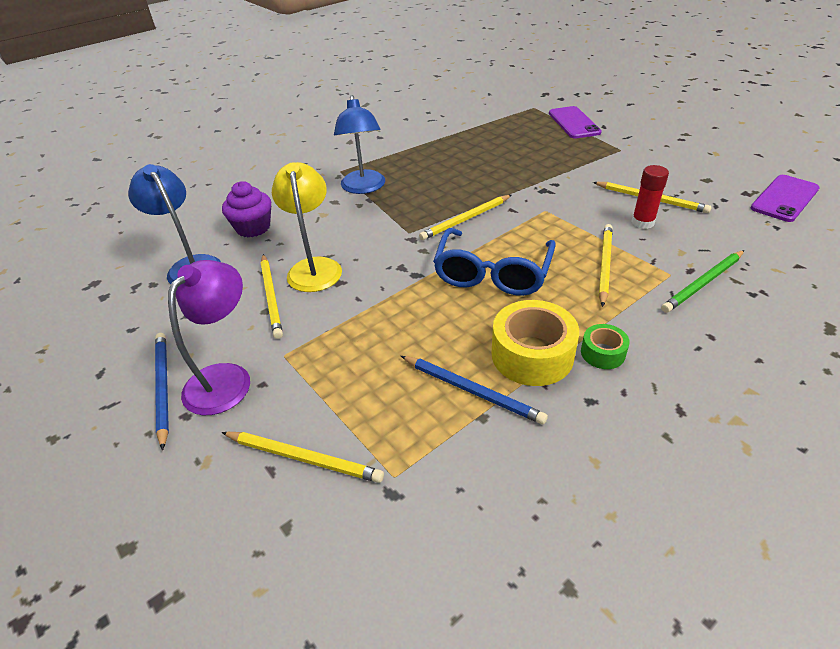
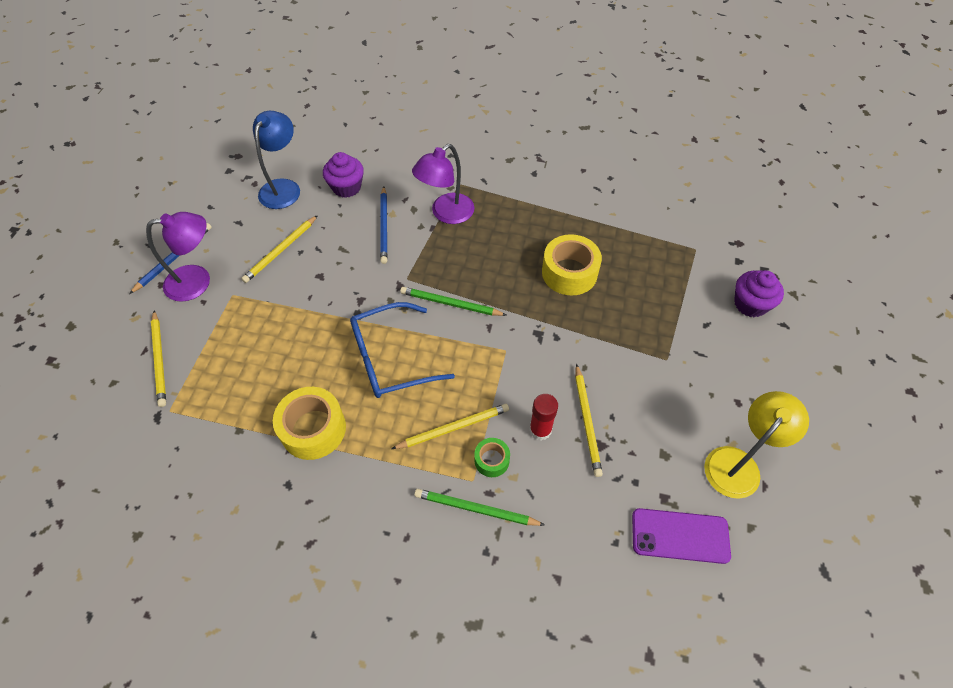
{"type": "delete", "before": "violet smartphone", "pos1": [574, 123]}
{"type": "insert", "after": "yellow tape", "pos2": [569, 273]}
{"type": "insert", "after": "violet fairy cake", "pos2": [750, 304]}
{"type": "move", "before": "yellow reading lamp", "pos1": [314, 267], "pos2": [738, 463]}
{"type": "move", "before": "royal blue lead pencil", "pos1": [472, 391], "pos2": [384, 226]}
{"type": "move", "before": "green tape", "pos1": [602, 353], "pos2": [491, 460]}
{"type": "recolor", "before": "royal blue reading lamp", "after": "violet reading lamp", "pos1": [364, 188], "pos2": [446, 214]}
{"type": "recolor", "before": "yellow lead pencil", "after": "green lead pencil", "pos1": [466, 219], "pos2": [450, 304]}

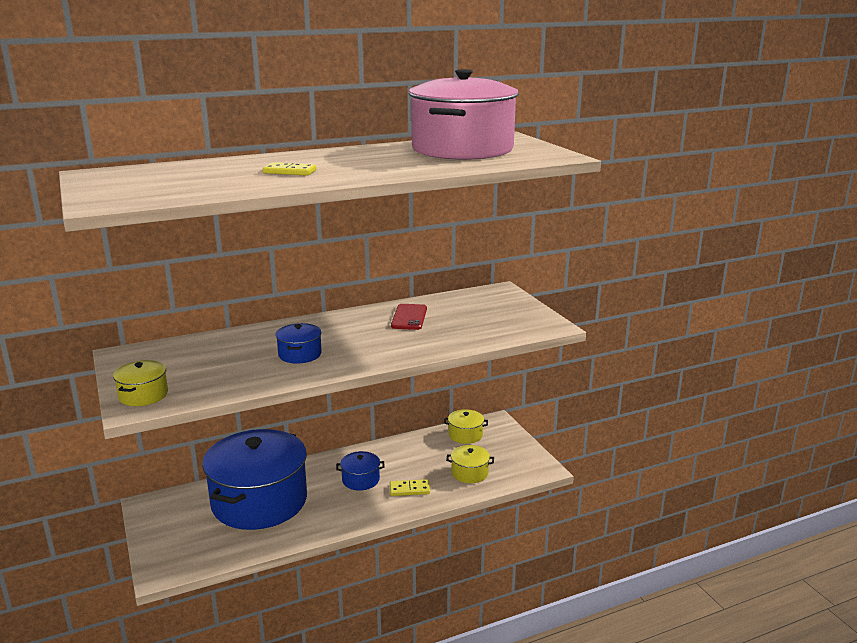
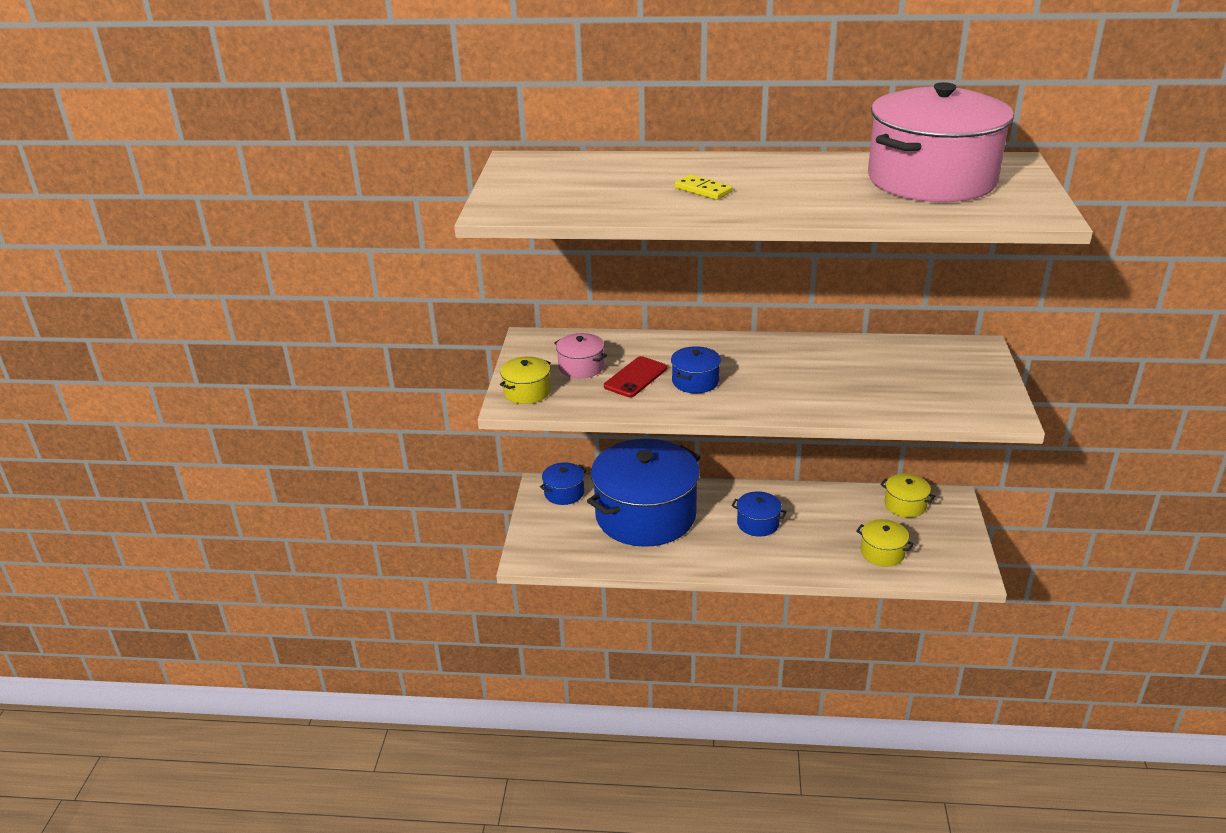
{"type": "delete", "before": "yellow domino piece", "pos1": [409, 489]}
{"type": "insert", "after": "royal blue stockpot", "pos2": [564, 493]}
{"type": "insert", "after": "pink stockpot", "pos2": [581, 367]}
{"type": "move", "before": "crimson smartphone", "pos1": [409, 317], "pos2": [635, 377]}

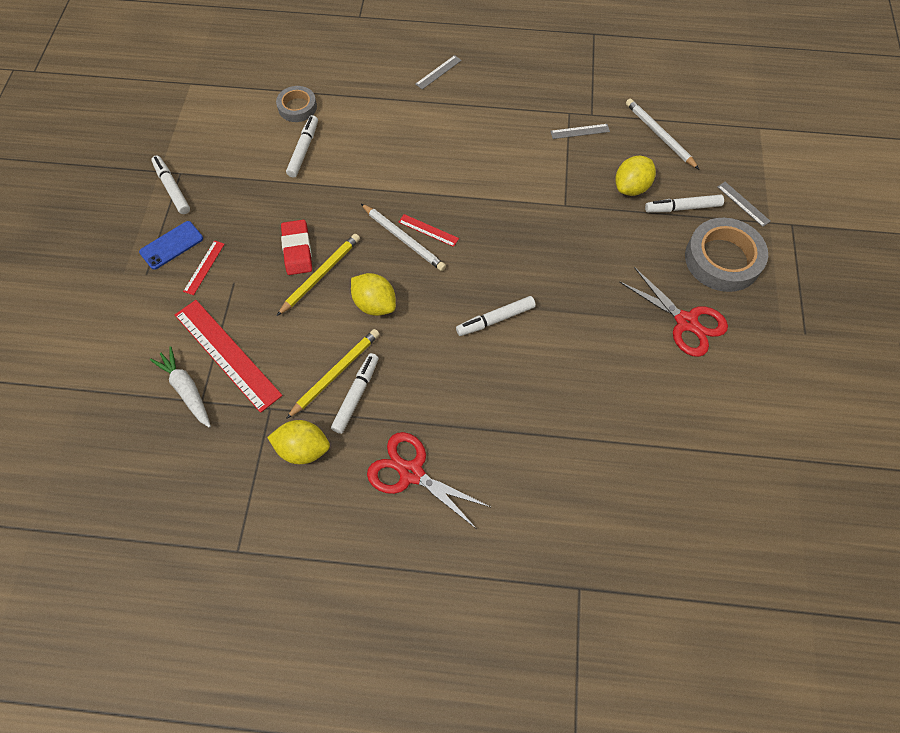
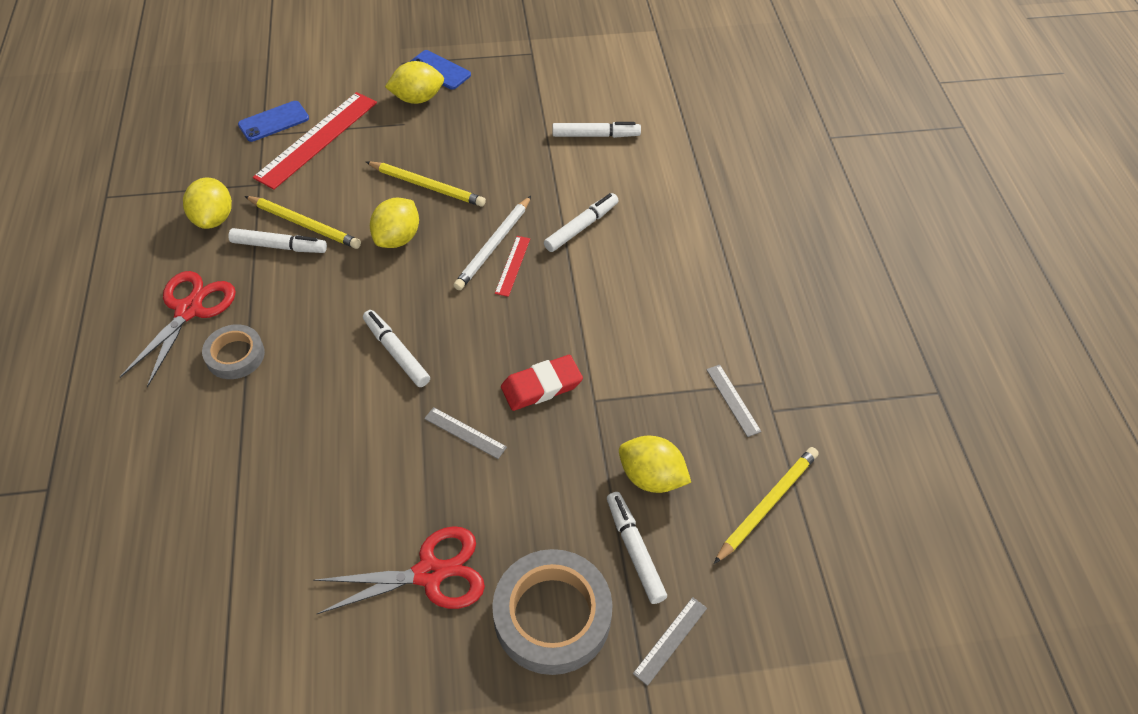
{"type": "move", "before": "pure white marker pen", "pos1": [172, 188], "pos2": [581, 227]}
{"type": "move", "before": "grey tape", "pos1": [297, 107], "pos2": [235, 355]}
{"type": "move", "before": "crimson gum eraser", "pos1": [297, 250], "pos2": [541, 386]}
{"type": "move", "before": "grey measuring stick", "pos1": [438, 72], "pos2": [465, 433]}
{"type": "replace", "before": "pure white toy carrot", "after": "royal blue smartphone", "pos1": [186, 390], "pos2": [274, 121]}
{"type": "replace", "before": "crimson measuring stick", "after": "yellow toy lemon", "pos1": [204, 267], "pos2": [417, 98]}
{"type": "recolor", "before": "pure white lead pencil", "after": "yellow lead pencil", "pos1": [659, 135], "pos2": [767, 505]}
{"type": "rotate", "before": "crimson shears", "pos1": [686, 322], "pos2": [430, 573], "turn": -135}

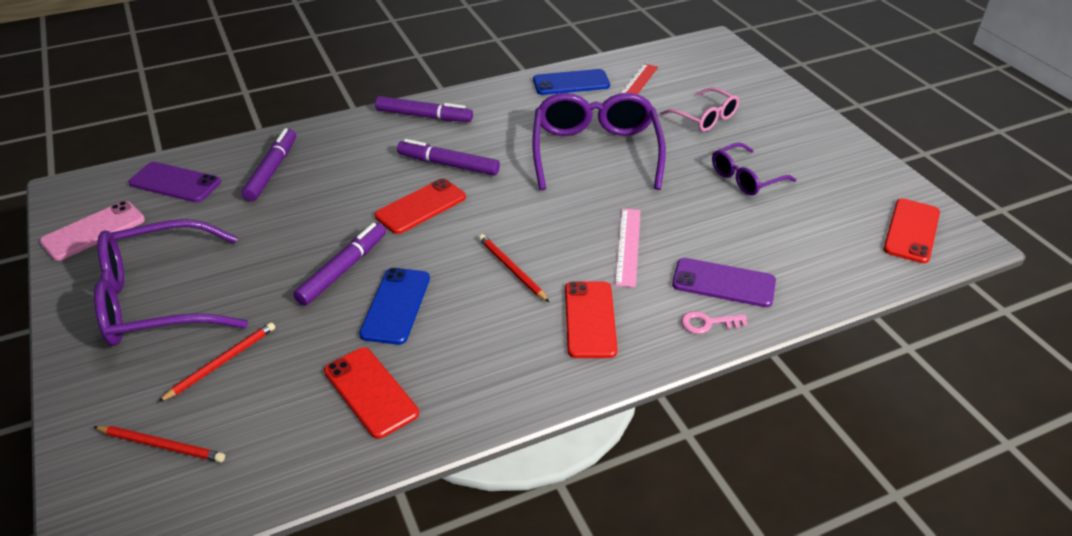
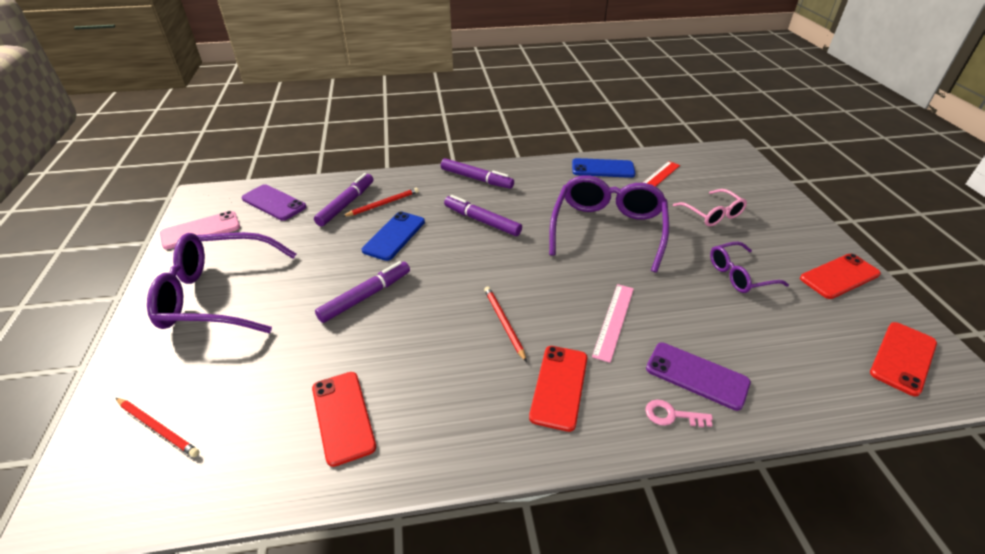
{"type": "move", "before": "crimson lead pencil", "pos1": [222, 362], "pos2": [383, 204]}
{"type": "move", "before": "royal blue smartphone", "pos1": [396, 306], "pos2": [394, 236]}
{"type": "move", "before": "crimson smartphone", "pos1": [421, 206], "pos2": [839, 276]}

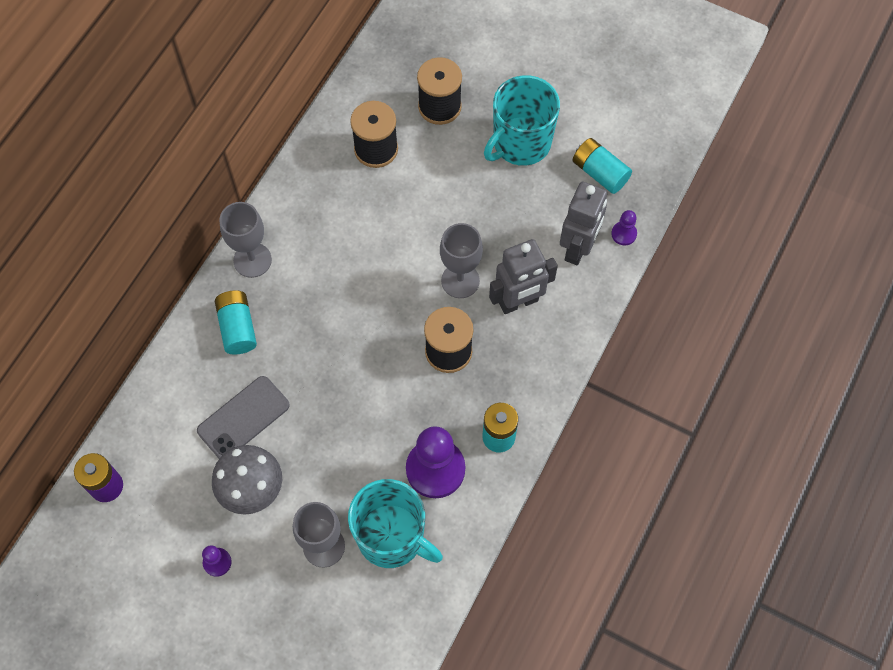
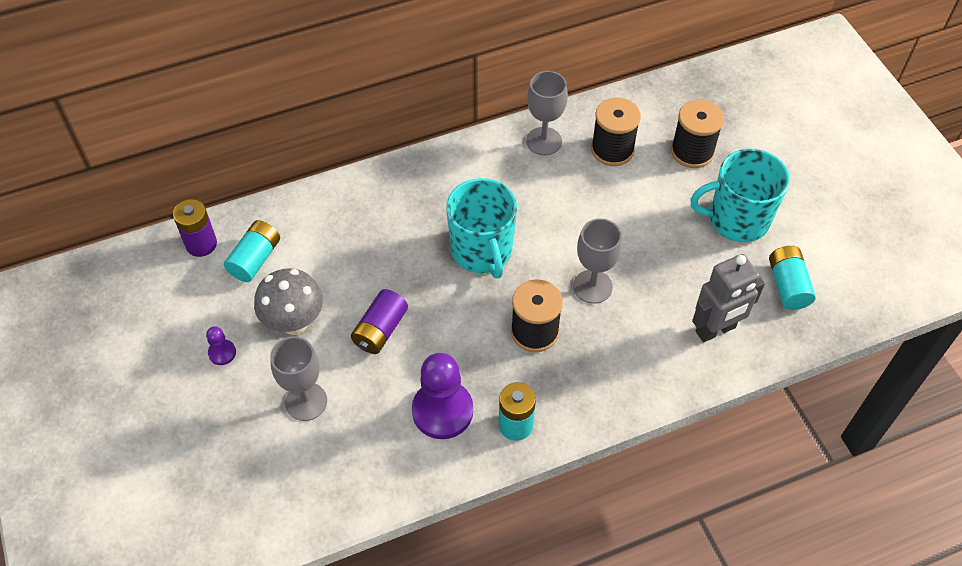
{"type": "delete", "before": "grey smartphone", "pos1": [243, 418]}
{"type": "delete", "before": "grey robot", "pos1": [519, 302]}
{"type": "delete", "before": "violet chess pawn", "pos1": [624, 234]}
{"type": "insert", "after": "violet AA battery", "pos2": [380, 330]}
{"type": "move", "before": "turquoise AA battery", "pos1": [237, 328], "pos2": [255, 259]}
{"type": "move", "before": "grey goblet", "pos1": [252, 260], "pos2": [544, 141]}
{"type": "move", "before": "turquoise mug", "pos1": [392, 537], "pos2": [482, 251]}

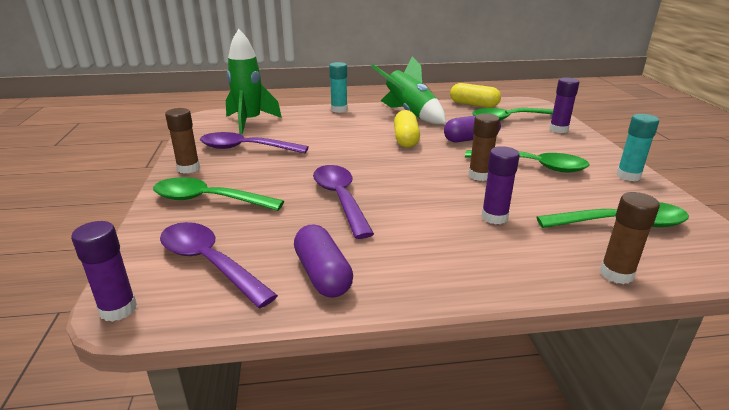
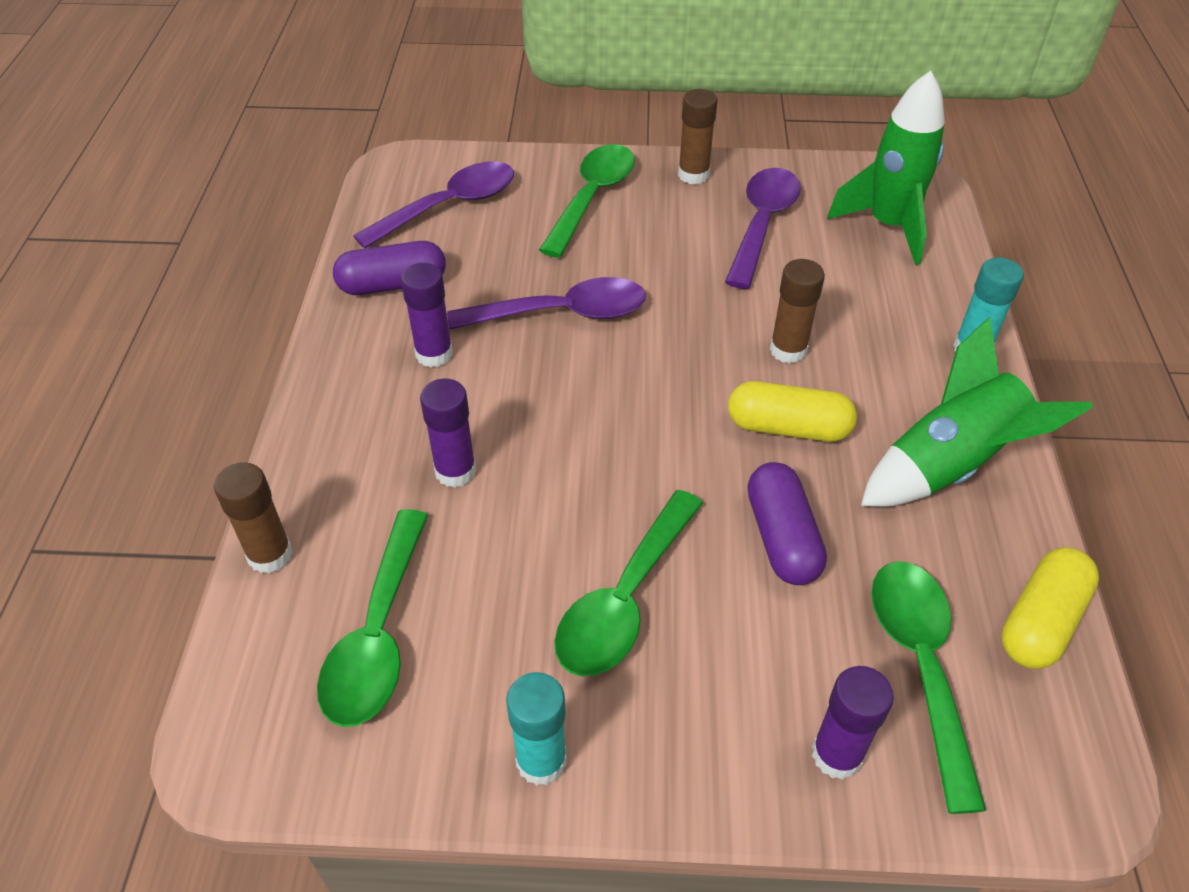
{"type": "move", "before": "violet glue stick", "pos1": [118, 309], "pos2": [434, 354]}
{"type": "move", "before": "brown glue stick", "pos1": [479, 175], "pos2": [788, 350]}

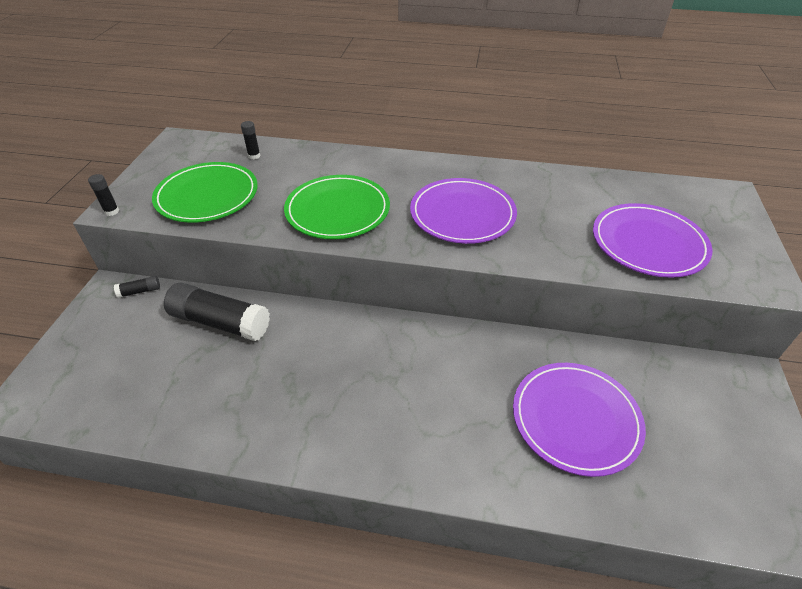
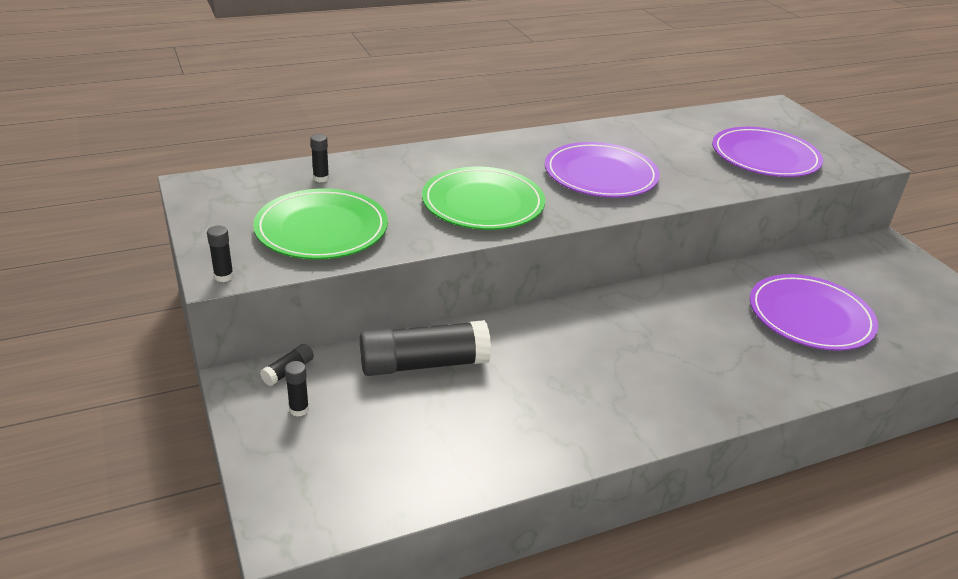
{"type": "insert", "after": "jet-black glue stick", "pos2": [299, 409]}

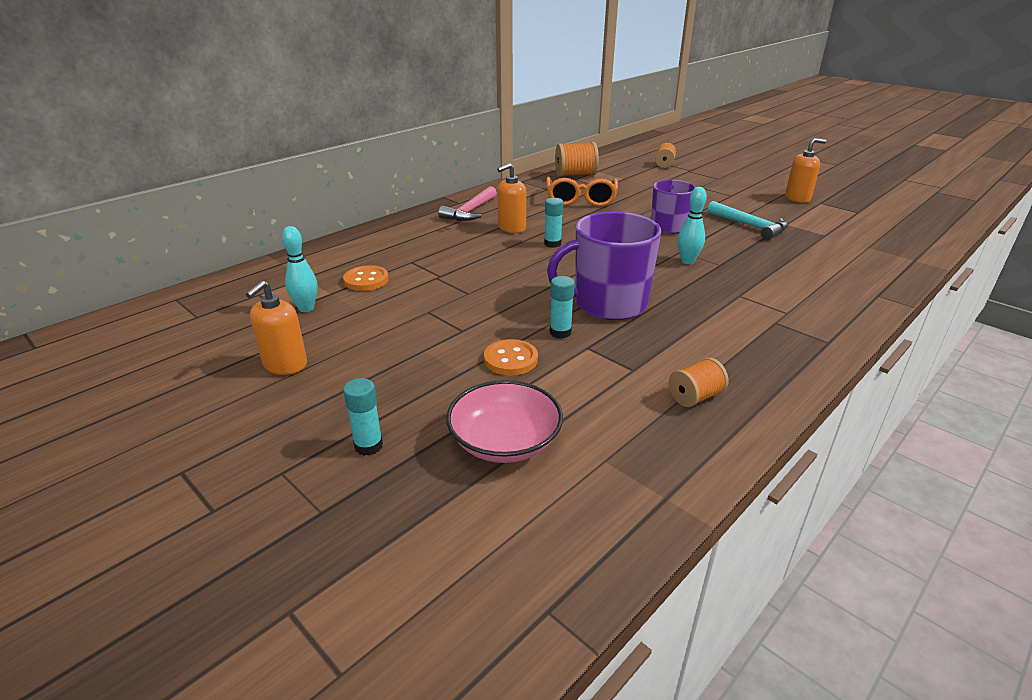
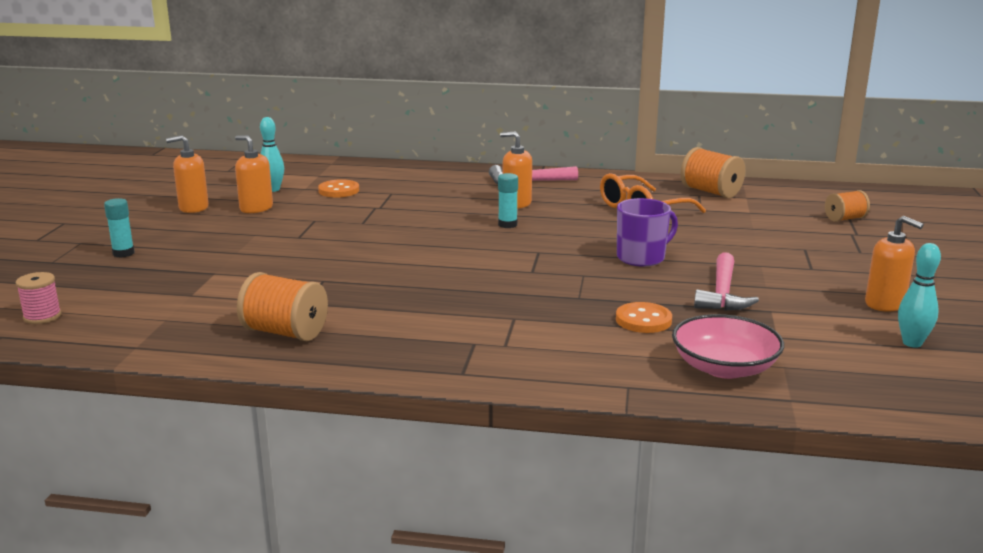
{"type": "delete", "before": "violet mug", "pos1": [608, 304]}
{"type": "delete", "before": "turquoise glue stick", "pos1": [560, 332]}
{"type": "insert", "after": "pink spool", "pos2": [42, 316]}
{"type": "insert", "after": "bright orange pump bottle", "pos2": [256, 208]}
{"type": "move", "before": "pink serving bowl", "pos1": [505, 441], "pos2": [724, 368]}
{"type": "move", "before": "bright orange shirt button", "pos1": [510, 359], "pos2": [643, 320]}
{"type": "move", "before": "turquoise skittle", "pos1": [687, 261], "pos2": [912, 343]}
{"type": "recolor", "before": "turquoise carpenter's hammer", "after": "pink carpenter's hammer", "pos1": [750, 226], "pos2": [722, 293]}
{"type": "resize", "before": "bright orange spool", "pos1": [695, 397], "pos2": [285, 332], "scale": 1.6}

